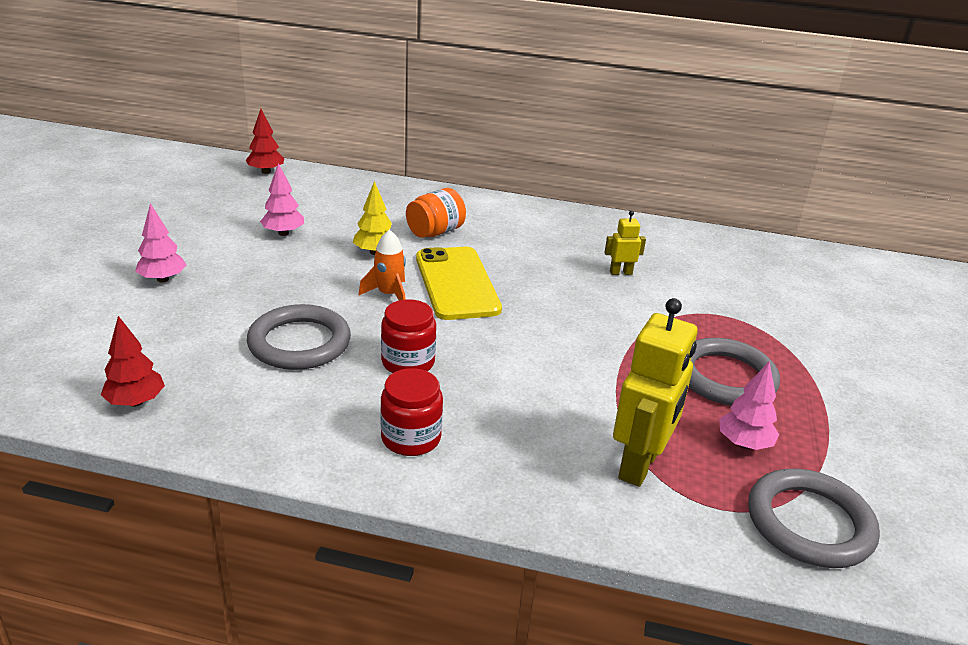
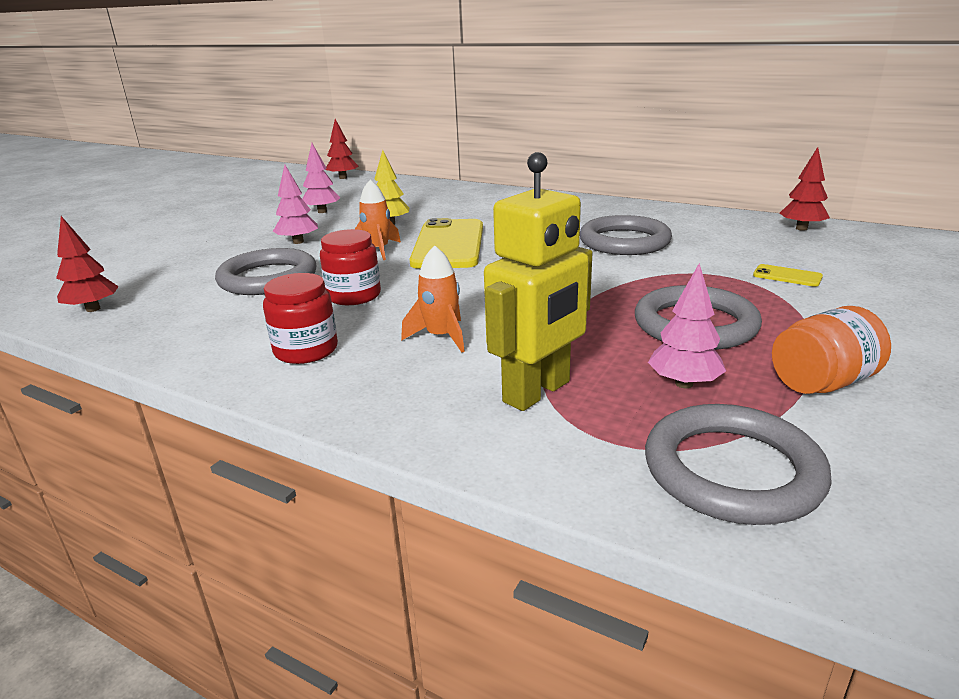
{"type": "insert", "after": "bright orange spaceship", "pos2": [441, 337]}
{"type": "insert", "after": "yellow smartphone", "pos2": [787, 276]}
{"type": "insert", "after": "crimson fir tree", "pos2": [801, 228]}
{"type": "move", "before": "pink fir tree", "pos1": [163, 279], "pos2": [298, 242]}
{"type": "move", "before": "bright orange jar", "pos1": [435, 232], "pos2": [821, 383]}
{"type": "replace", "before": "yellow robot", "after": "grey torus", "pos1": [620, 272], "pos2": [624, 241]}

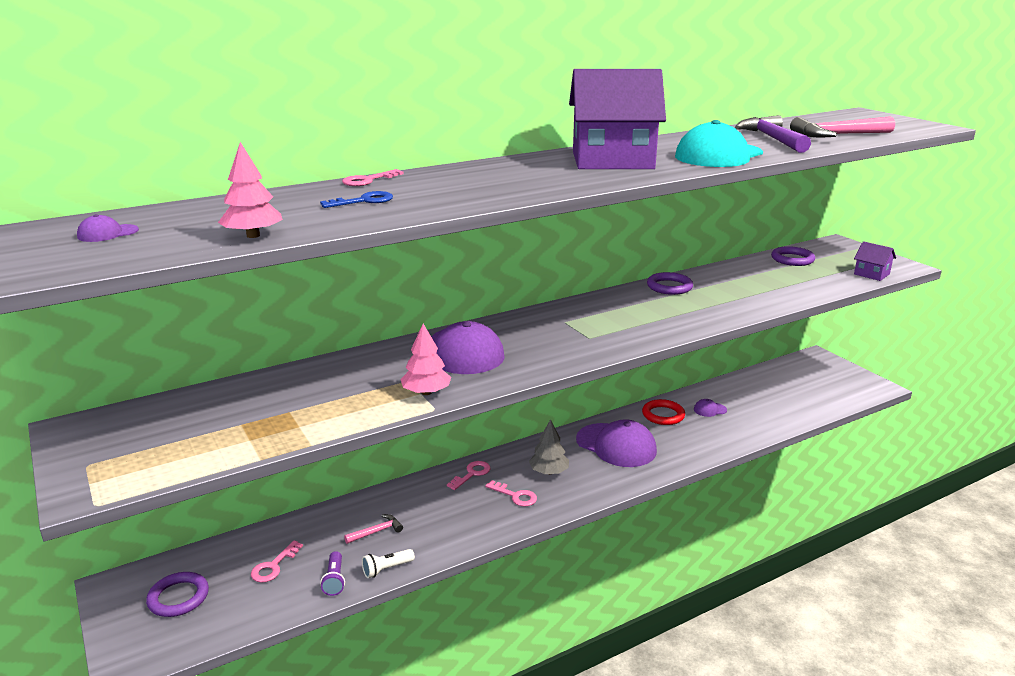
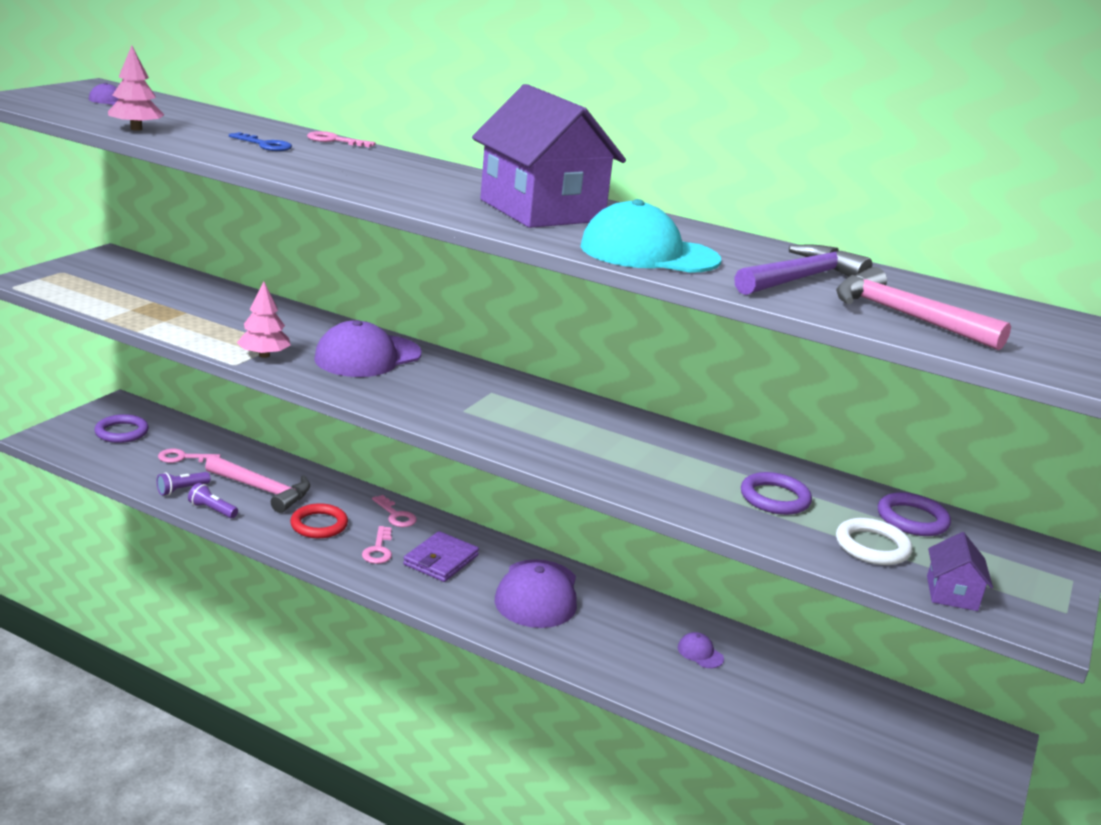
{"type": "insert", "after": "pure white torus", "pos2": [872, 546]}
{"type": "move", "before": "crimson torus", "pos1": [663, 415], "pos2": [319, 525]}
{"type": "move", "before": "violet torus", "pos1": [669, 287], "pos2": [774, 498]}
{"type": "replace", "before": "grey fir tree", "after": "violet card wallet", "pos1": [549, 472], "pos2": [441, 560]}
{"type": "recolor", "before": "pure white pocket torch", "after": "violet pocket torch", "pos1": [386, 569], "pos2": [212, 510]}
{"type": "rotate", "before": "pink latchkey", "pos1": [472, 474], "pos2": [396, 515], "turn": 45}
{"type": "resize", "before": "pink carpenter's hammer", "pos1": [376, 531], "pos2": [263, 490], "scale": 1.95}

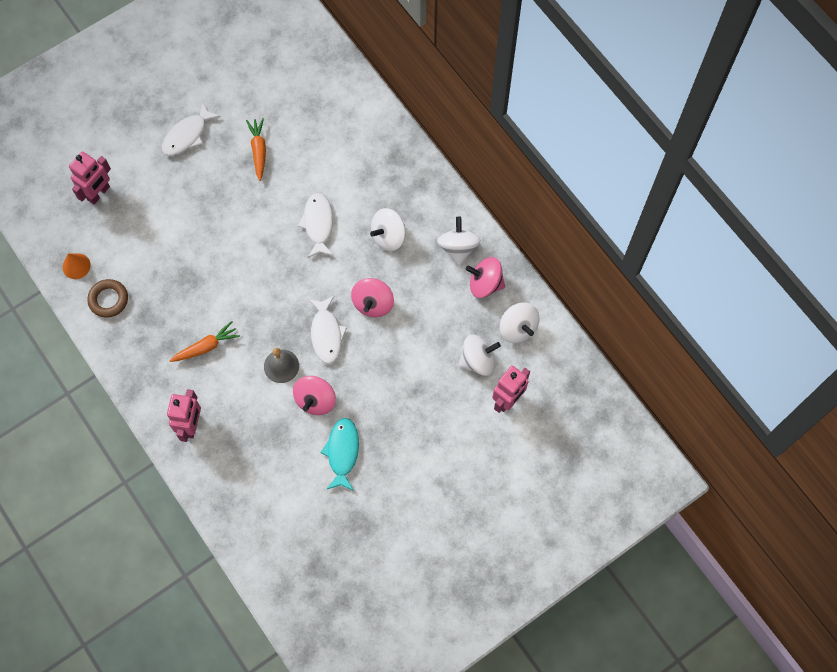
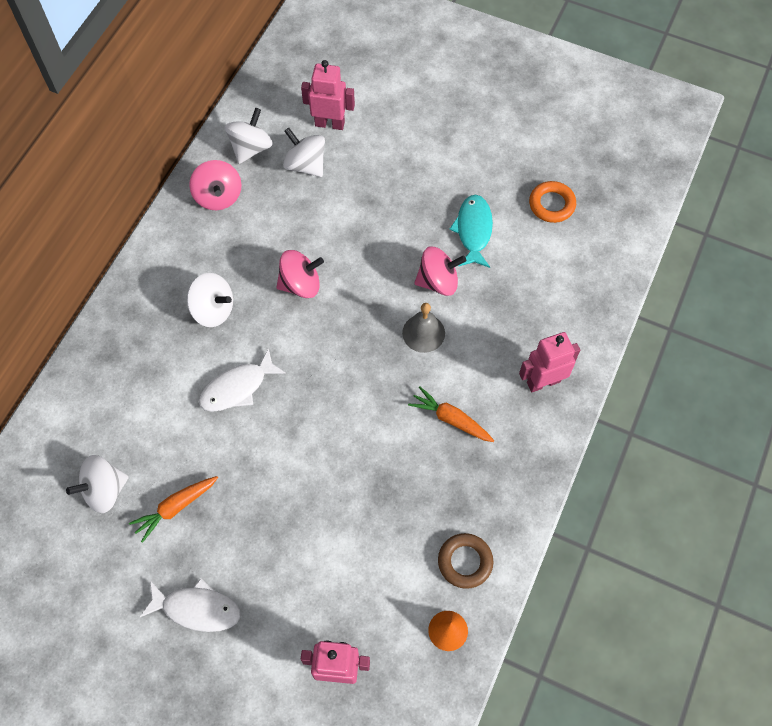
{"type": "delete", "before": "pure white fish", "pos1": [326, 334]}
{"type": "insert", "after": "bright orange torus", "pos2": [551, 204]}
{"type": "move", "before": "pure white whirligig", "pos1": [458, 248], "pos2": [104, 490]}
{"type": "rotate", "before": "turquoise fish", "pos1": [342, 452], "pos2": [473, 230], "turn": 120}

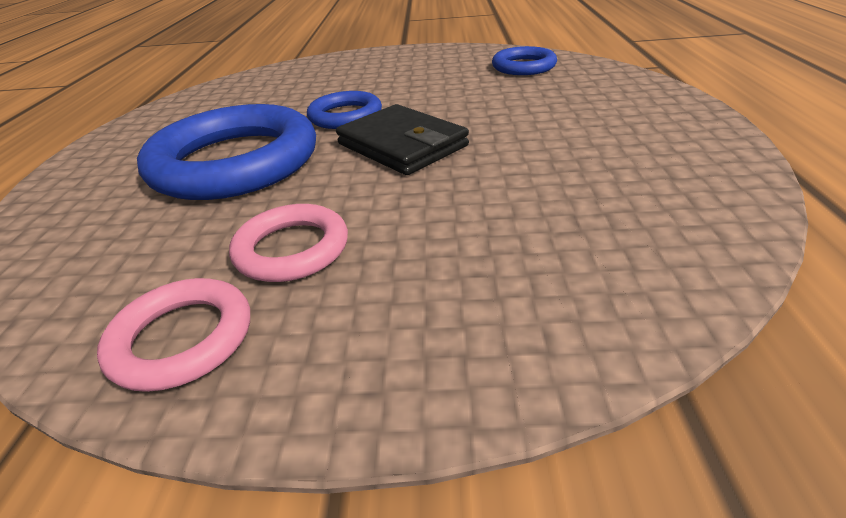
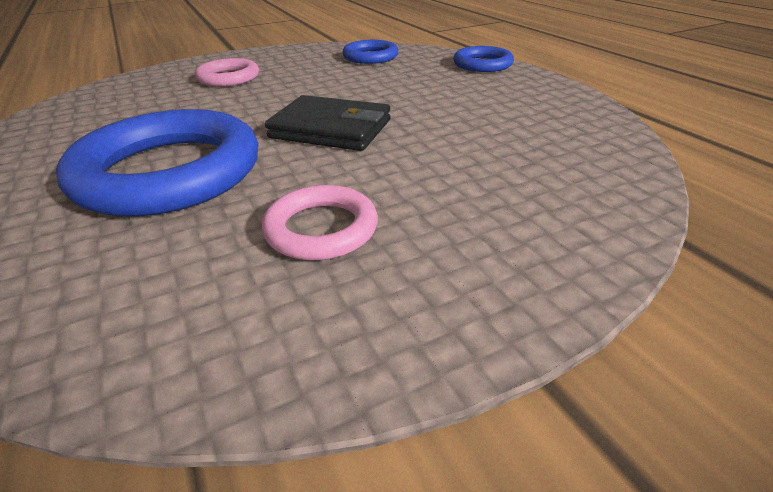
{"type": "move", "before": "pink torus", "pos1": [182, 339], "pos2": [228, 78]}
{"type": "move", "before": "royal blue torus", "pos1": [345, 116], "pos2": [482, 64]}

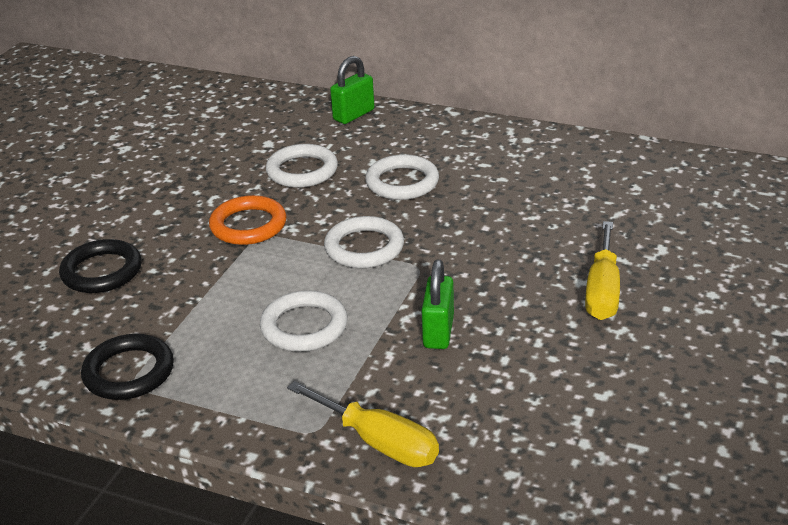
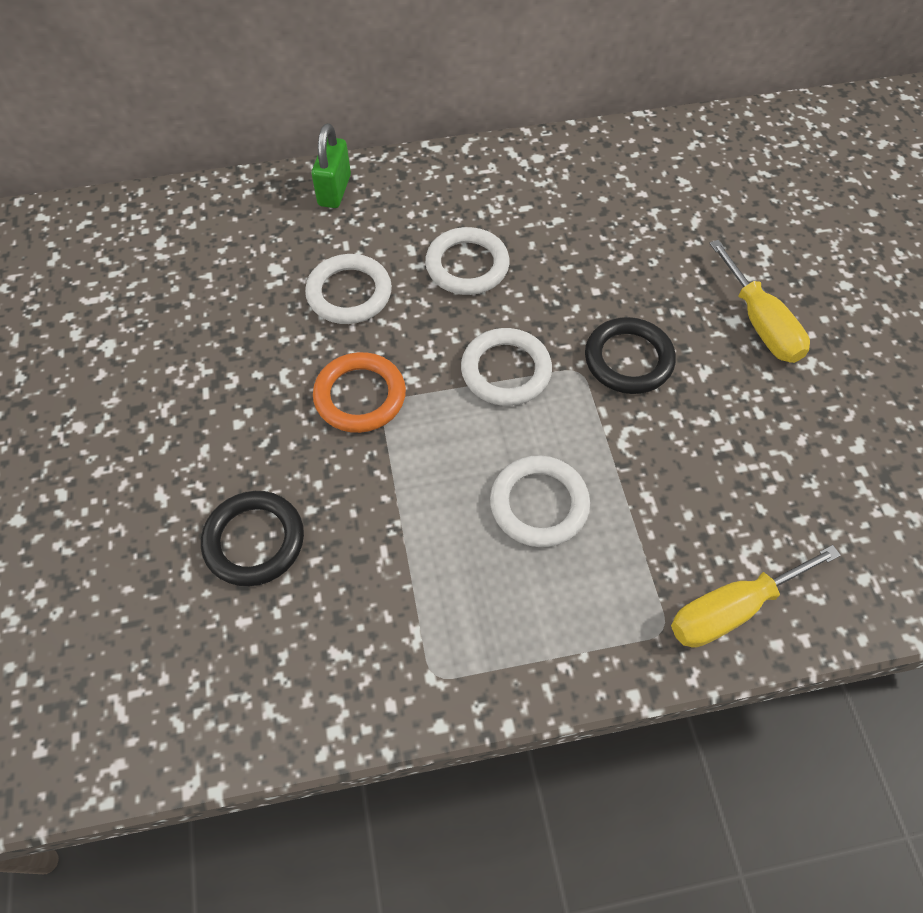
{"type": "delete", "before": "green padlock", "pos1": [438, 332]}
{"type": "move", "before": "jet-black torus", "pos1": [129, 372], "pos2": [628, 359]}
{"type": "rotate", "before": "yellow flat screwdriver", "pos1": [379, 442], "pos2": [731, 609], "turn": 150}

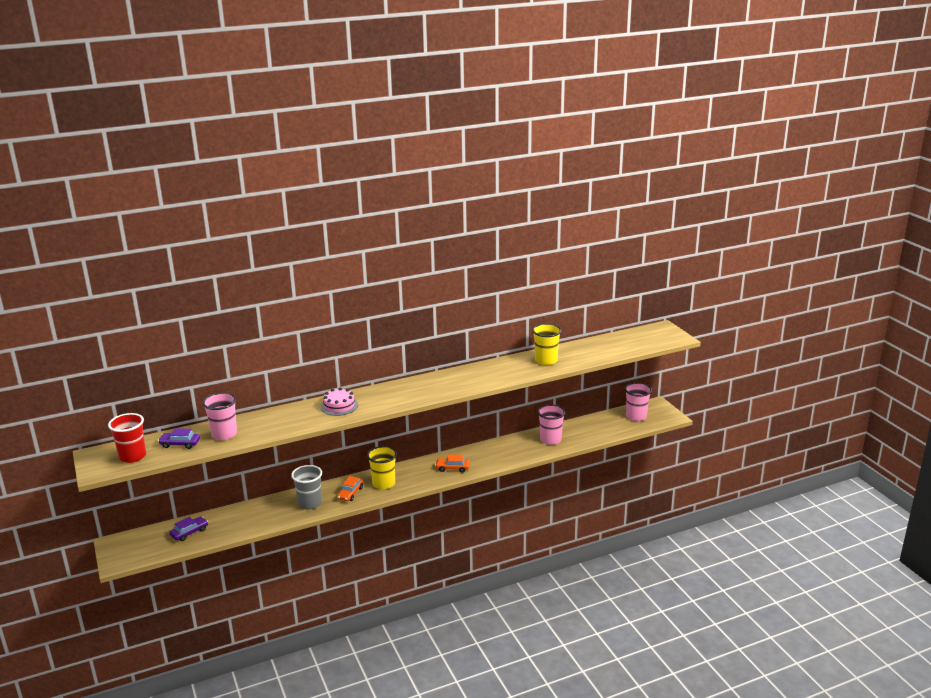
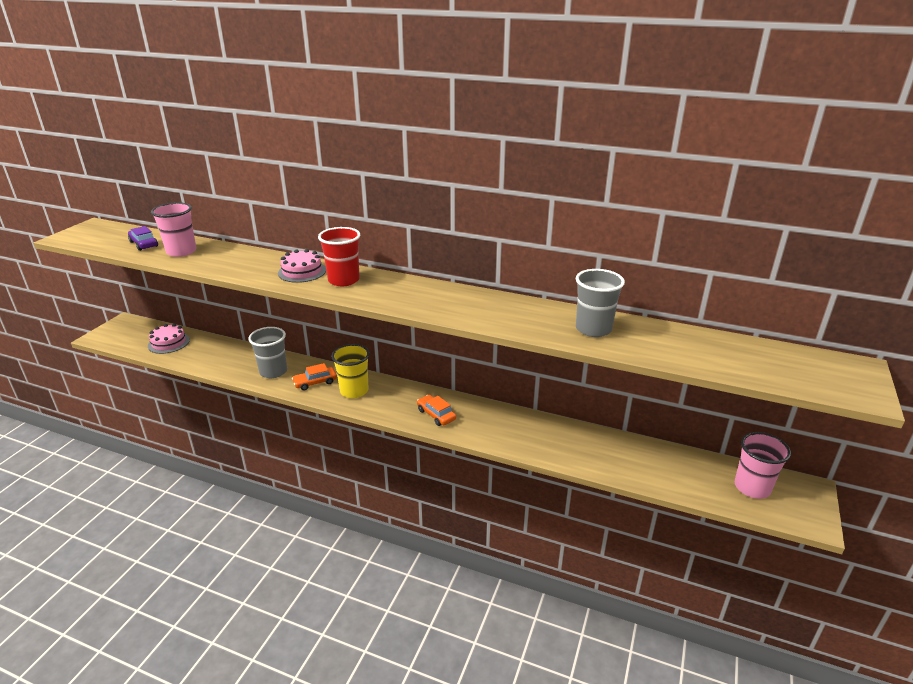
{"type": "delete", "before": "pink beaker", "pos1": [550, 440]}
{"type": "move", "before": "crimson beaker", "pos1": [133, 456], "pos2": [343, 280]}
{"type": "replace", "before": "violet toy car", "after": "pink gateau", "pos1": [189, 532], "pos2": [169, 343]}
{"type": "recolor", "before": "yellow beaker", "after": "grey beaker", "pos1": [546, 361], "pos2": [593, 329]}

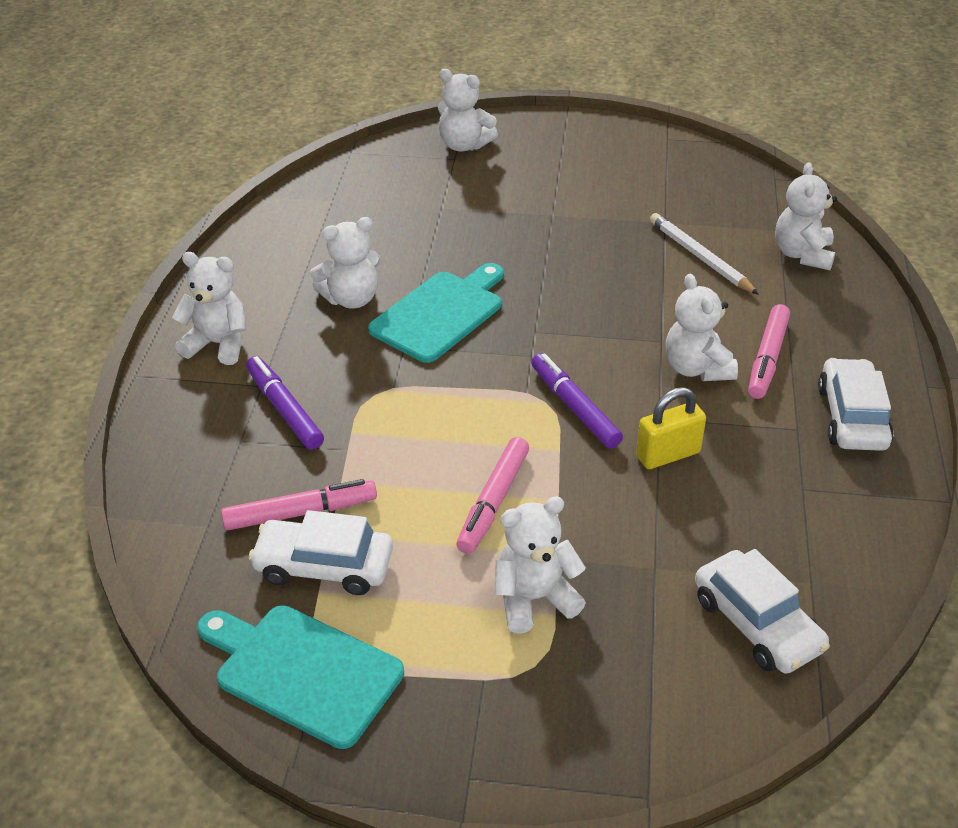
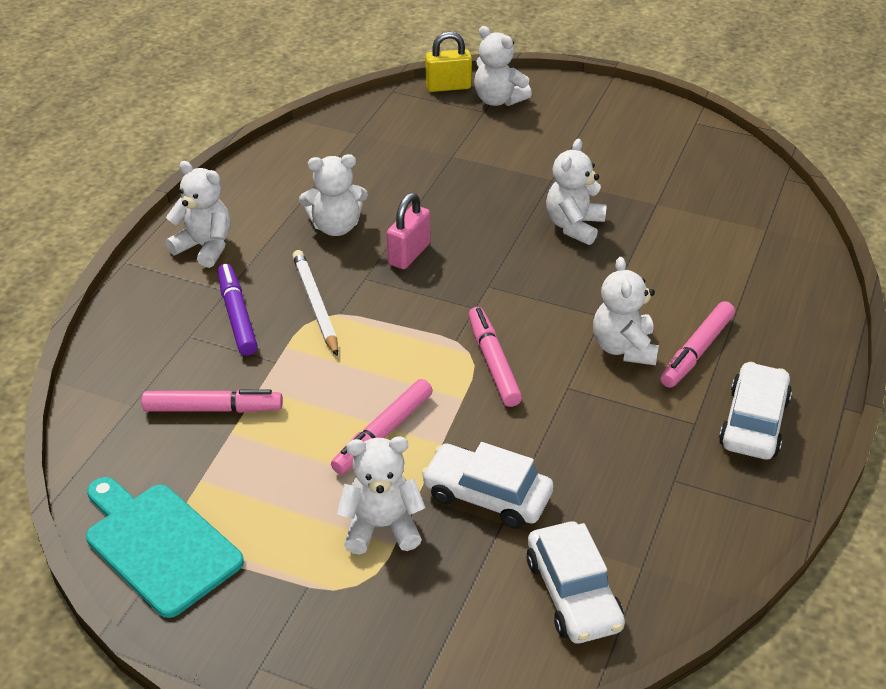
{"type": "move", "before": "pure white toy car", "pos1": [324, 566], "pos2": [487, 495]}
{"type": "move", "before": "yellow padlock", "pos1": [668, 454], "pos2": [448, 87]}
{"type": "move", "before": "pure white lead pencil", "pos1": [700, 257], "pos2": [315, 304]}
{"type": "move", "before": "pure white stuffed bear", "pos1": [802, 254], "pos2": [574, 226]}
{"type": "replace", "before": "turquoise cutting board", "after": "pink padlock", "pos1": [440, 313], "pos2": [409, 254]}
{"type": "recolor", "before": "violet marker pen", "after": "pink marker pen", "pos1": [574, 407], "pos2": [493, 363]}

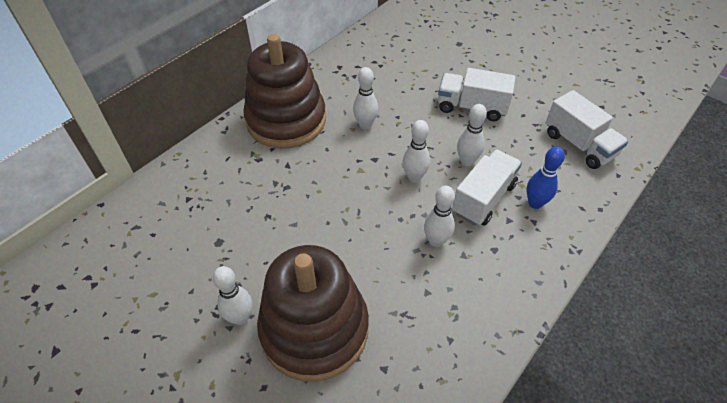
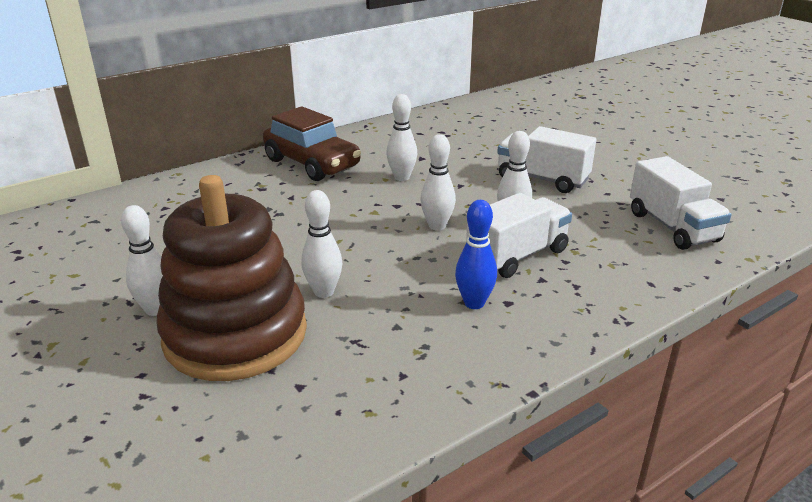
{"type": "move", "before": "pure white skittle", "pos1": [436, 241], "pos2": [324, 292]}
{"type": "move", "before": "royal blue skittle", "pos1": [535, 203], "pos2": [474, 303]}
{"type": "replace", "before": "brown stacking rings", "after": "brown toy car", "pos1": [286, 120], "pos2": [312, 163]}

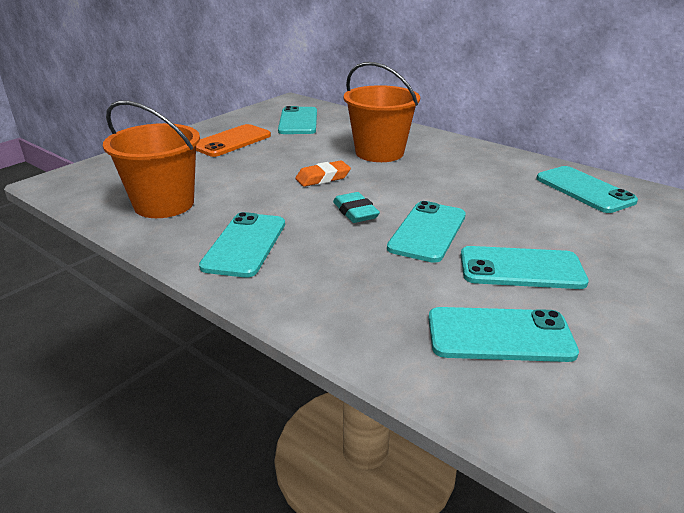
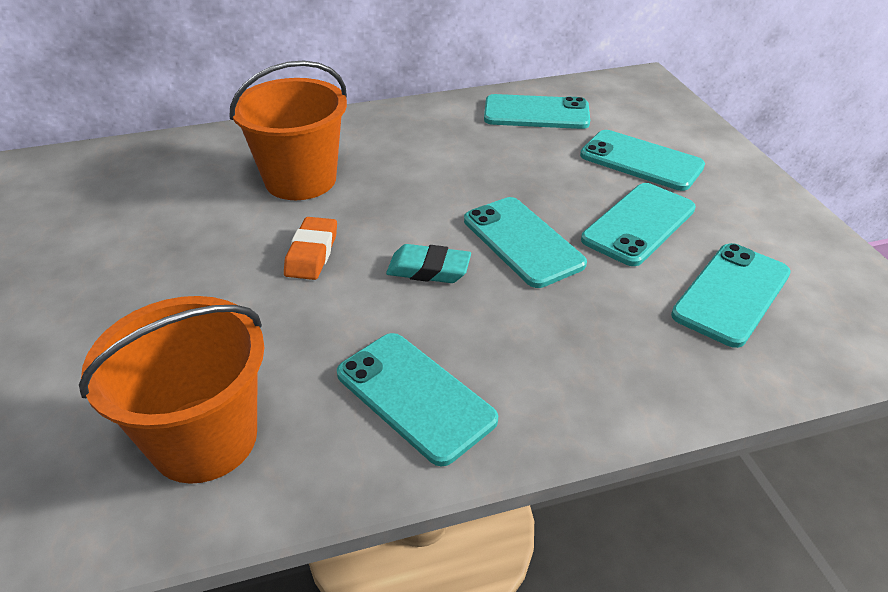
{"type": "delete", "before": "bright orange smartphone", "pos1": [231, 141]}
{"type": "move", "before": "turquoise smartphone", "pos1": [298, 121], "pos2": [641, 161]}

